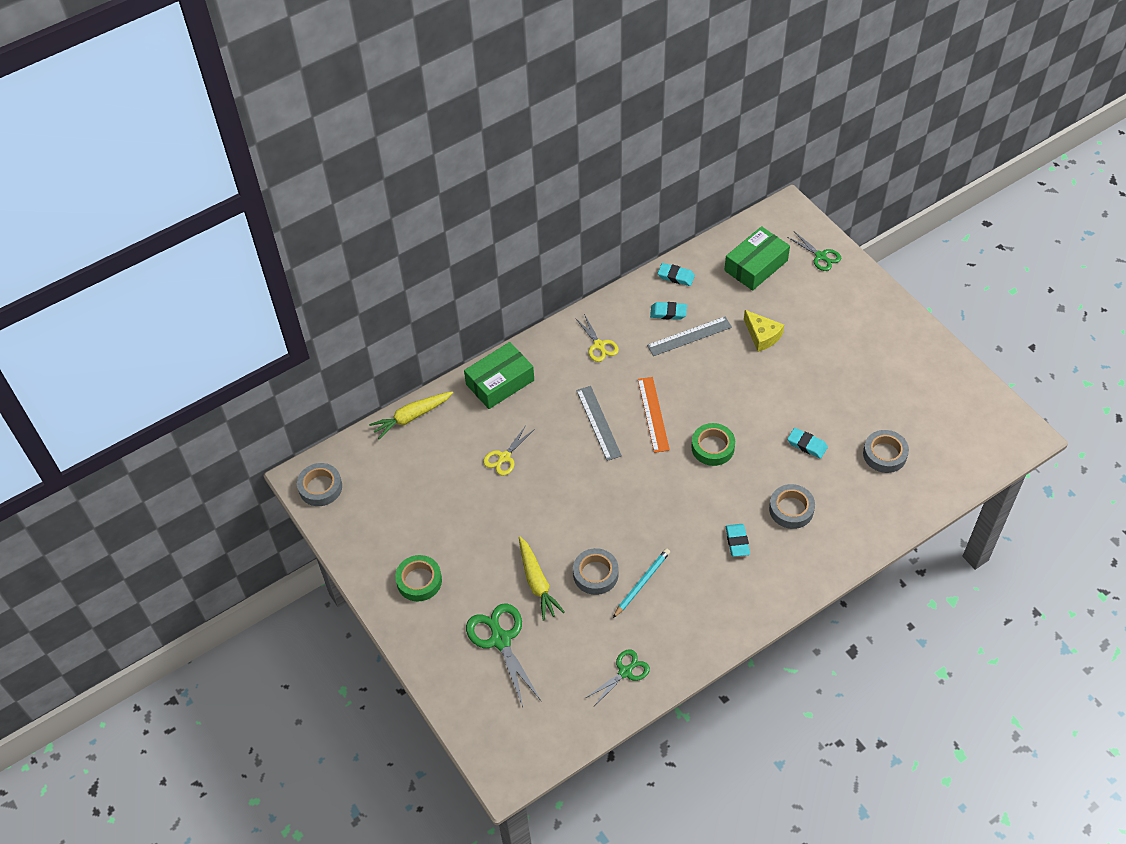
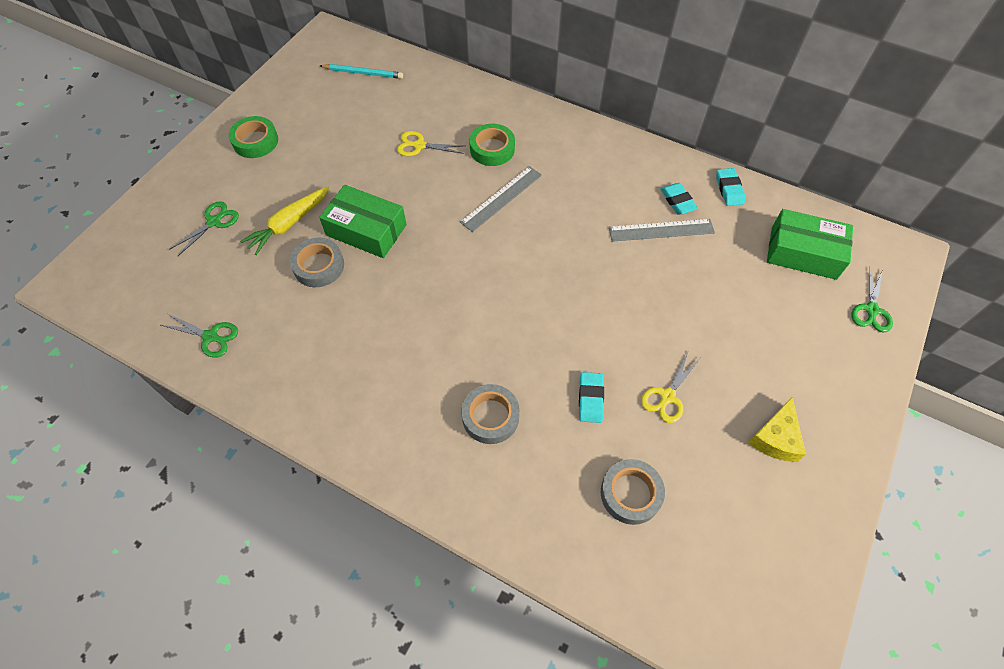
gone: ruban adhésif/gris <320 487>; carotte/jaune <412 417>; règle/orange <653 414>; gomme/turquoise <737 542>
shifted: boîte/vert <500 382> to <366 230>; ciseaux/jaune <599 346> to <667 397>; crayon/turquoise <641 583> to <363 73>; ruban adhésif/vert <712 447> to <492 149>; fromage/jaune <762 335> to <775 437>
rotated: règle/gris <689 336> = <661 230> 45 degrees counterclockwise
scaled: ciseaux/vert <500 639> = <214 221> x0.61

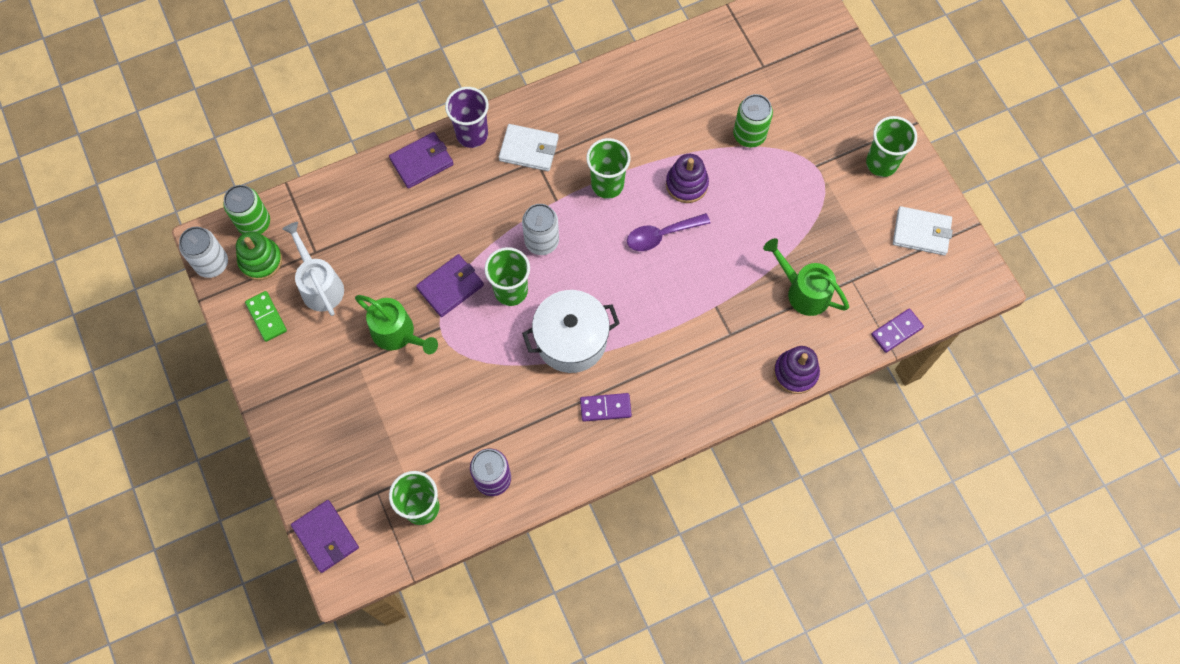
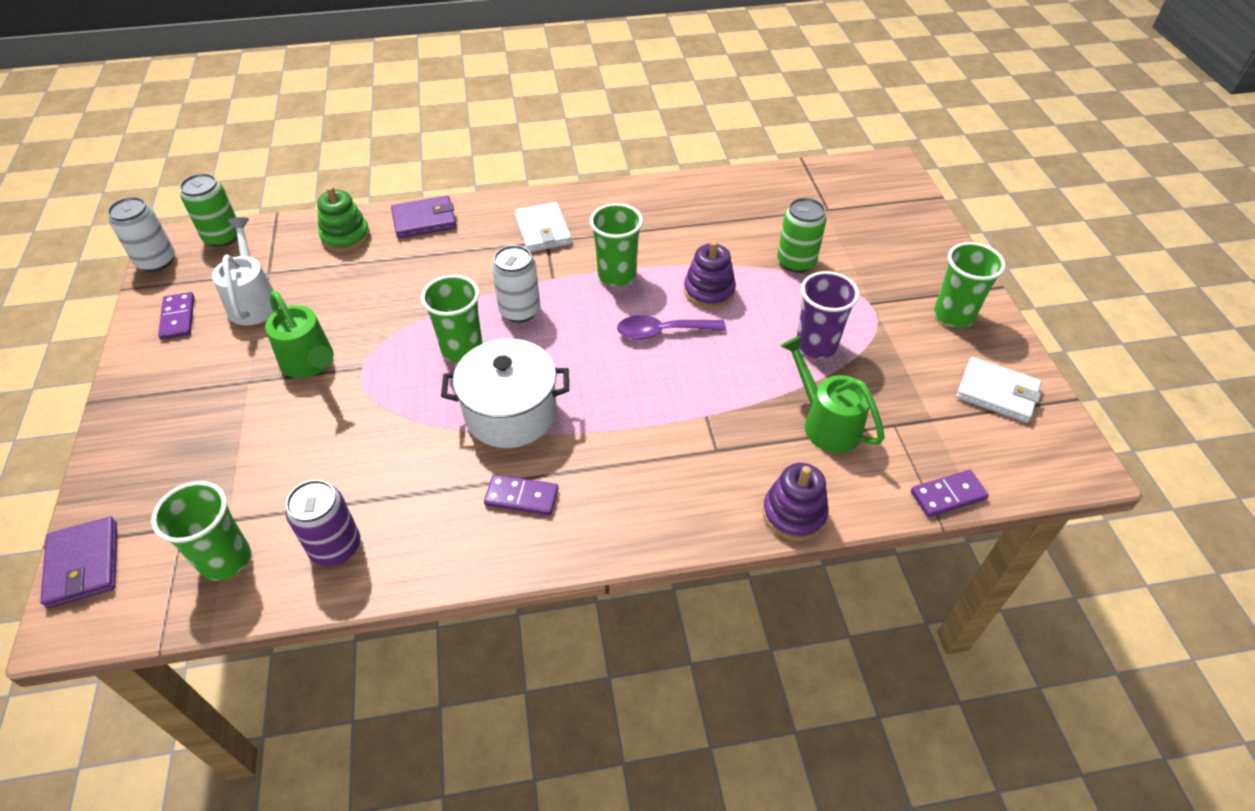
gone: portefeuille/violet <450 286>
shifted: jouet à empiler/vert <261 260> to <345 236>; gobelet/violet <472 134> to <816 345>
repainted: domino/vert <266 317> to domino/violet <178 318>
rotated: portefeuille/blanc <529 149> = <543 230> 45 degrees clockwise

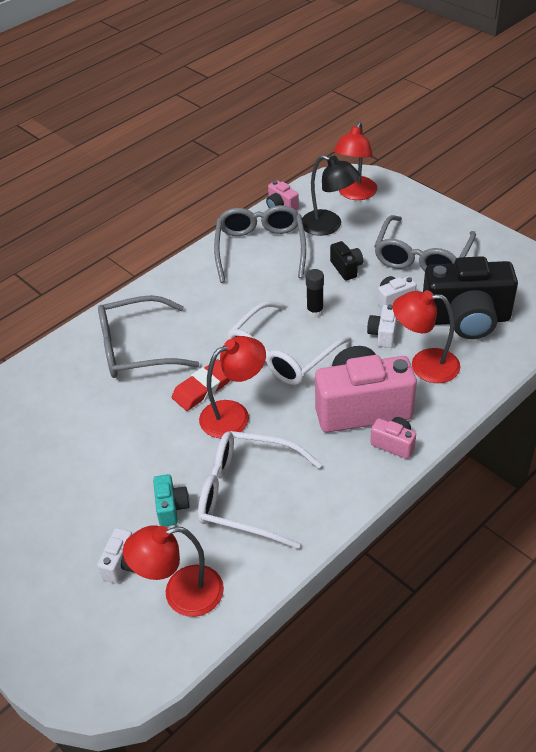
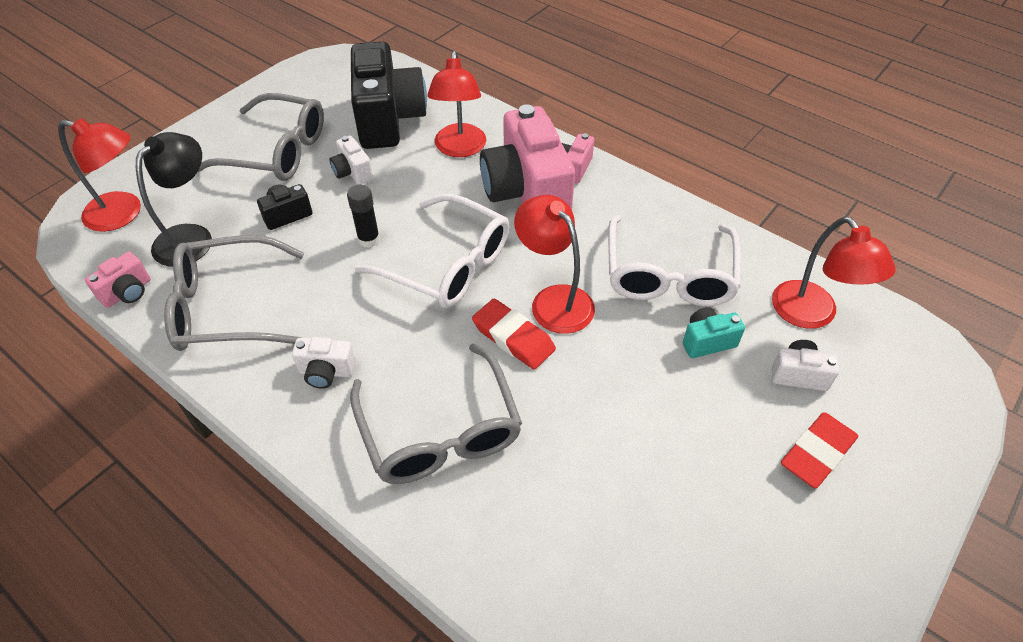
new: gomme/rouge <817 453>
shifted: appareil photo/blanc <383 334> to <326 372>

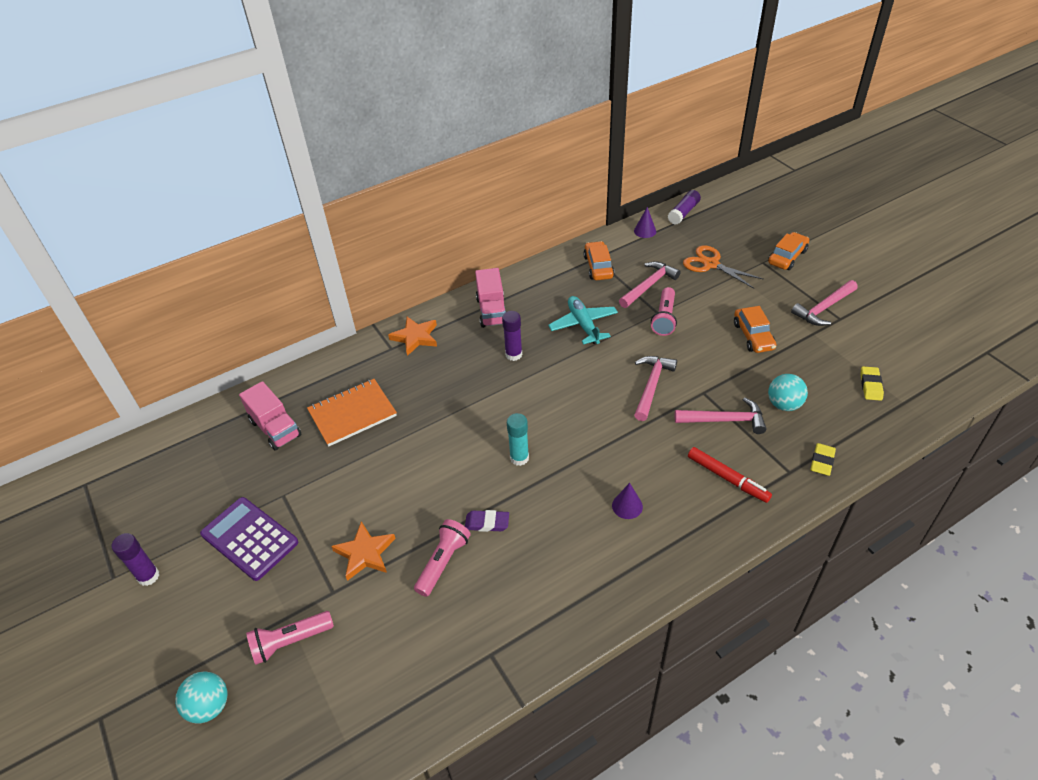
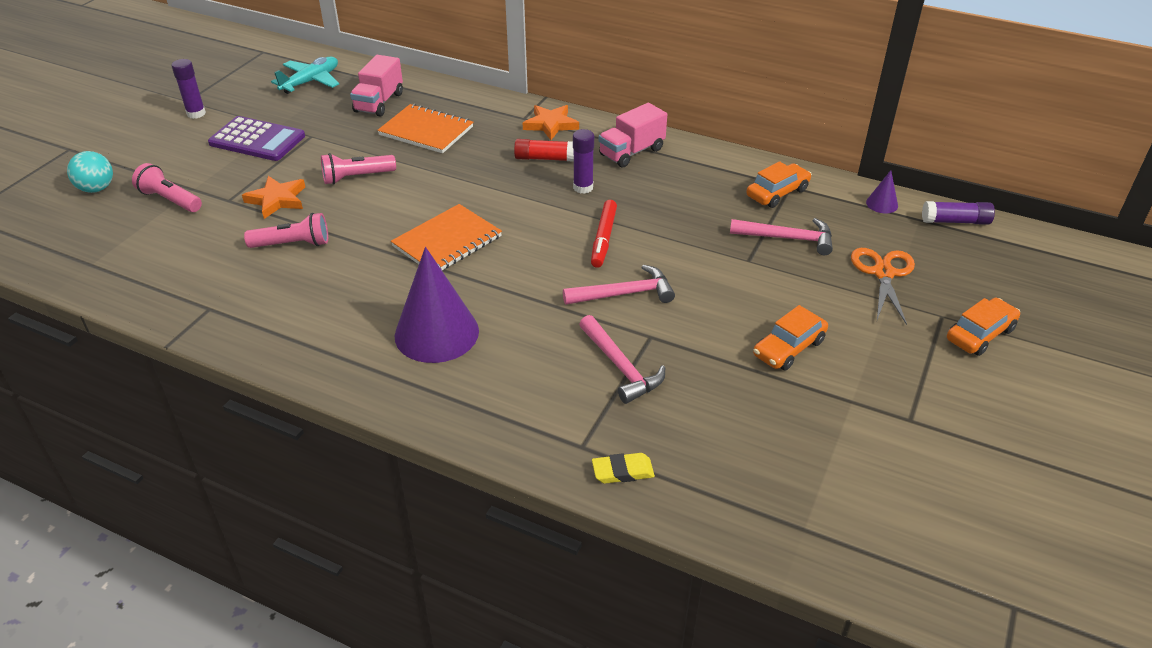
gone: gomme/violet <487 523>; balle/turquoise <784 404>; marteau/rose <824 308>; gomme/jaune <870 385>
new: bâton de colle/rouge <545 158>
shifted: avion/turquoise <583 325> to <311 81>; lampe de poche/rose <664 318> to <356 177>; feutre/rouge <727 478> to <603 239>
swapped: bâton de colle/turquoise <519 458> to carnet/orange <447 241>
rotated: calculatrice/violet <249 538> = <257 140> 105 degrees clockwise; voiture/orange <787 257> = <980 334> 45 degrees counterclockwise
scaled: cône/violet <627 506> = <436 333> x2.30

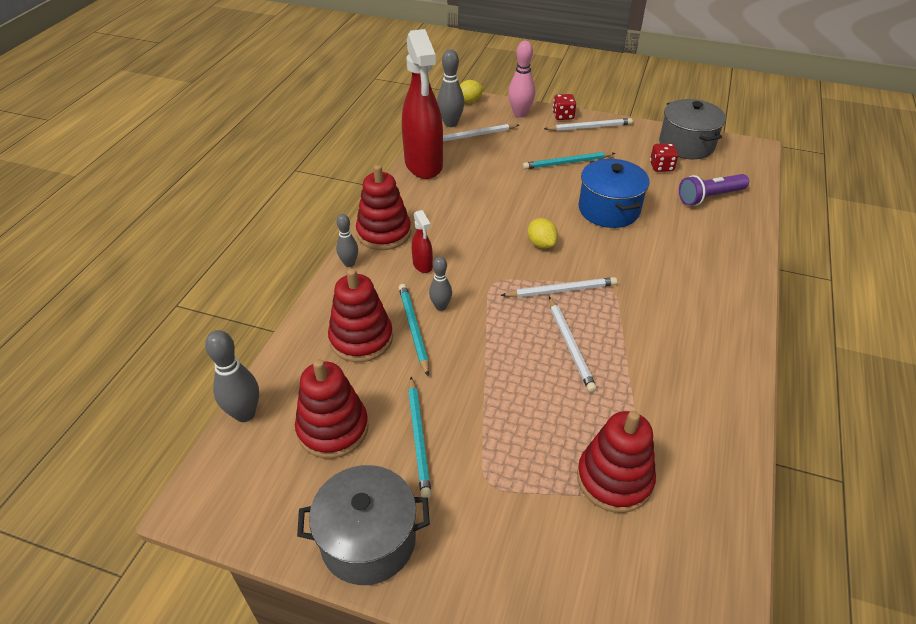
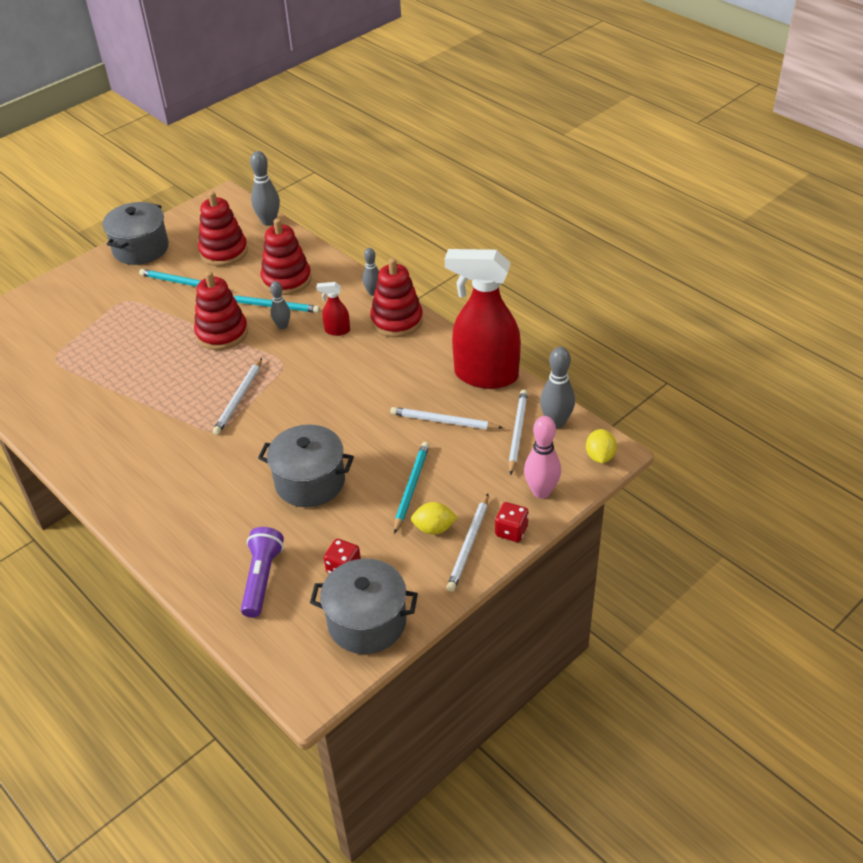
shifted: citron/jaune <541 244> to <434 528>; crayon/blanc <570 345> to <443 421>; jouet à empiler/rouge <614 479> to <222 333>
repainted: marmite/bleu <609 209> to marmite/gris <310 482>

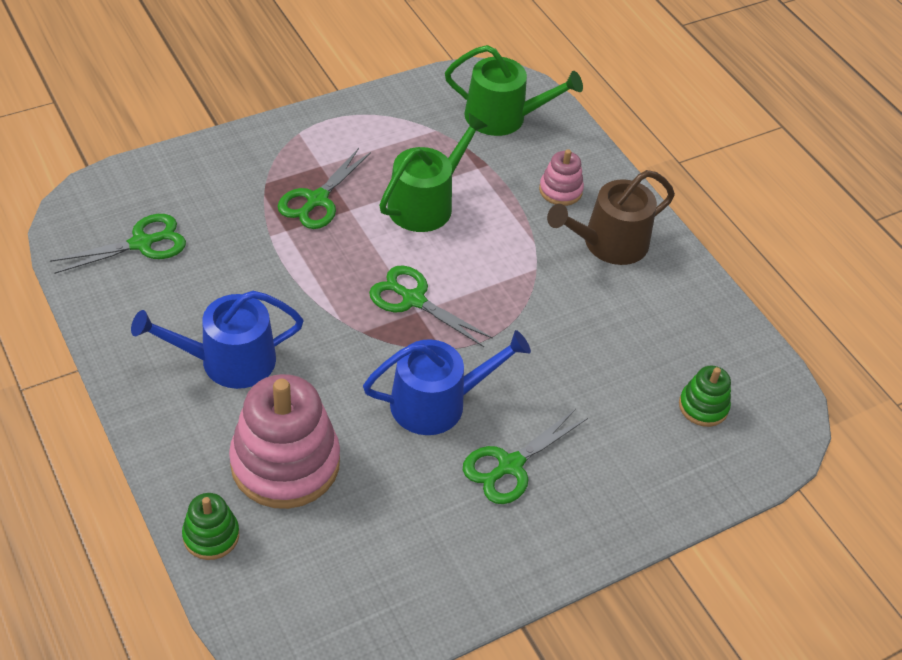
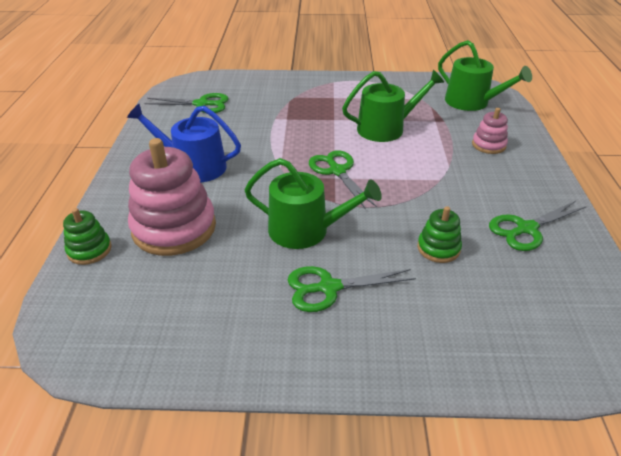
gone: arrosoir/marron <608 243>
shifted: ciseaux/vert <317 200> to <526 229>; jouet à empiler/vert <703 406> to <438 248>
repainted: arrosoir/bleu <437 402> to arrosoir/vert <306 230>

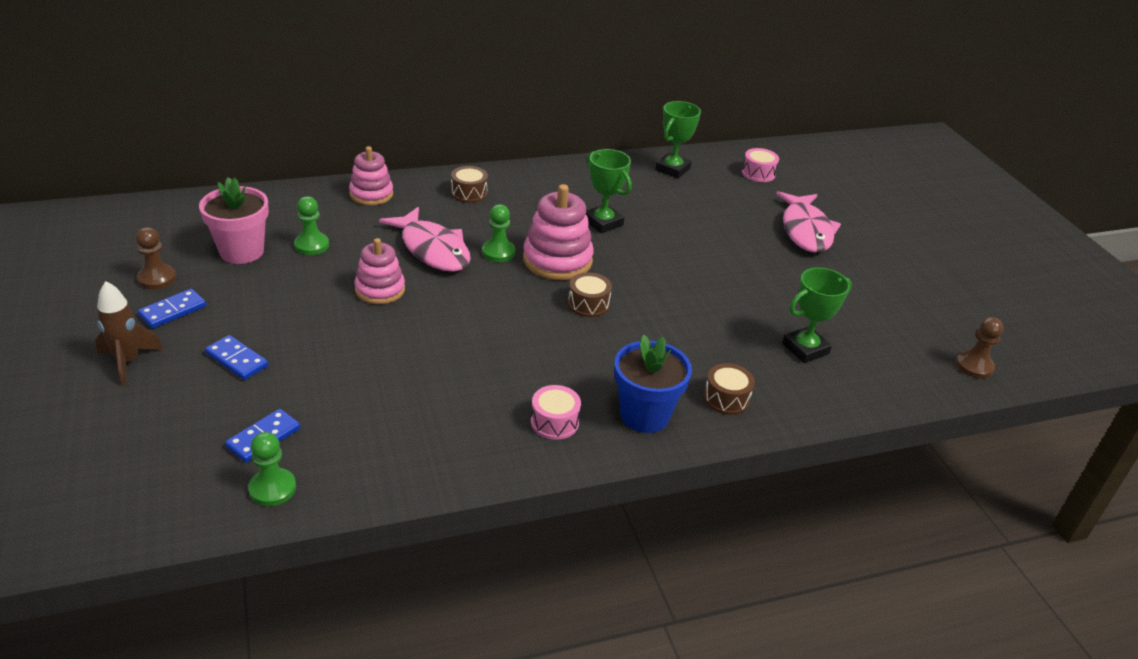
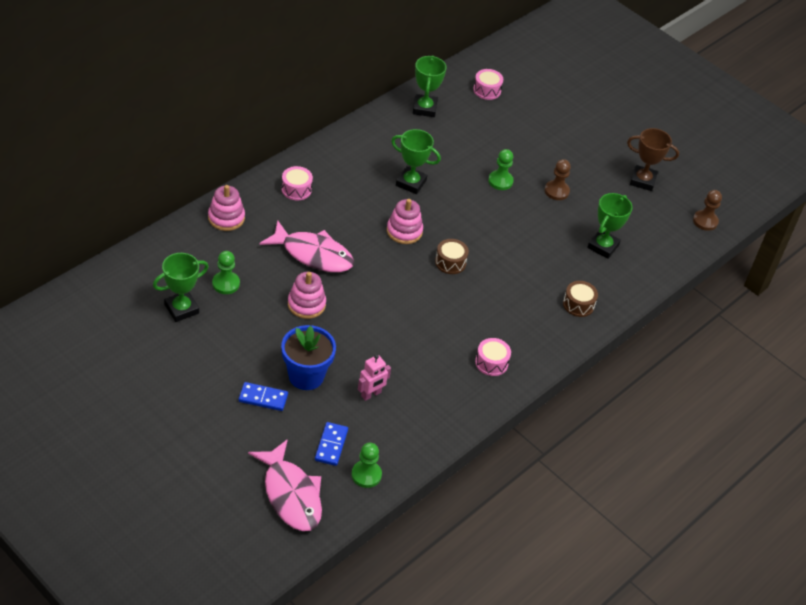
gone: fusée/marron <128 362>; domino/bleu <172 311>
new: robot/rose <371 394>; trophée/marron <642 180>
shifted: pion/marron <157 278> to <556 191>; pion/vert <498 252> to <500 181>; pot de fleurs/bleu <644 415> to <306 376>; poisson/rose <806 230> to <291 494>
swapped: pot de fleurs/rose <241 251> to trophée/vert <181 309>
repainted: tambour/marron <469 193> to tambour/rose <296 189>
scaled: jouet à empiler/rose <557 260> = <404 231> x0.66

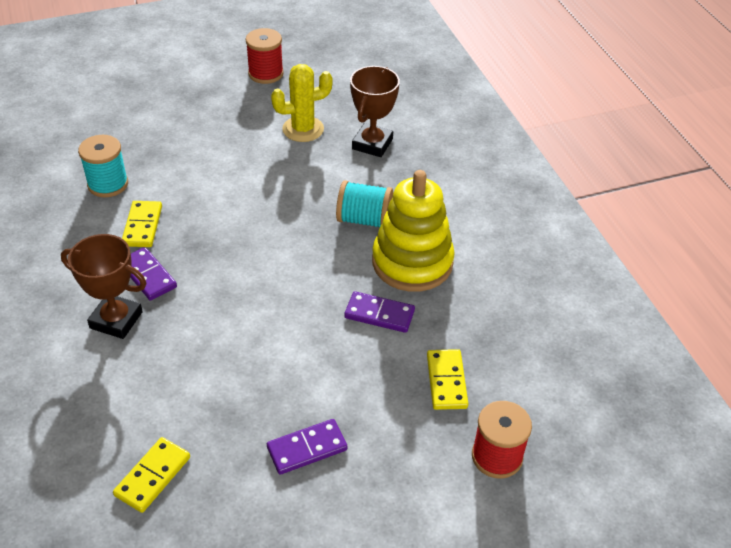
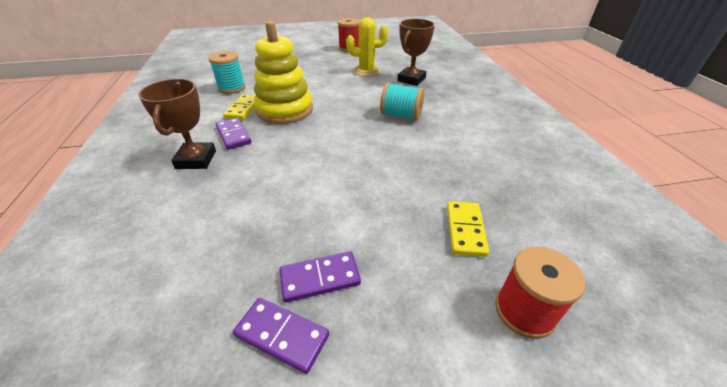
gone: domino/jaune <152 476>
shifted: domino/violet <379 314> to <282 335>; jouet à empiler/jaune <412 262> to <285 110>
rotated: trophée/marron <116 320> = <196 159> 60 degrees clockwise

